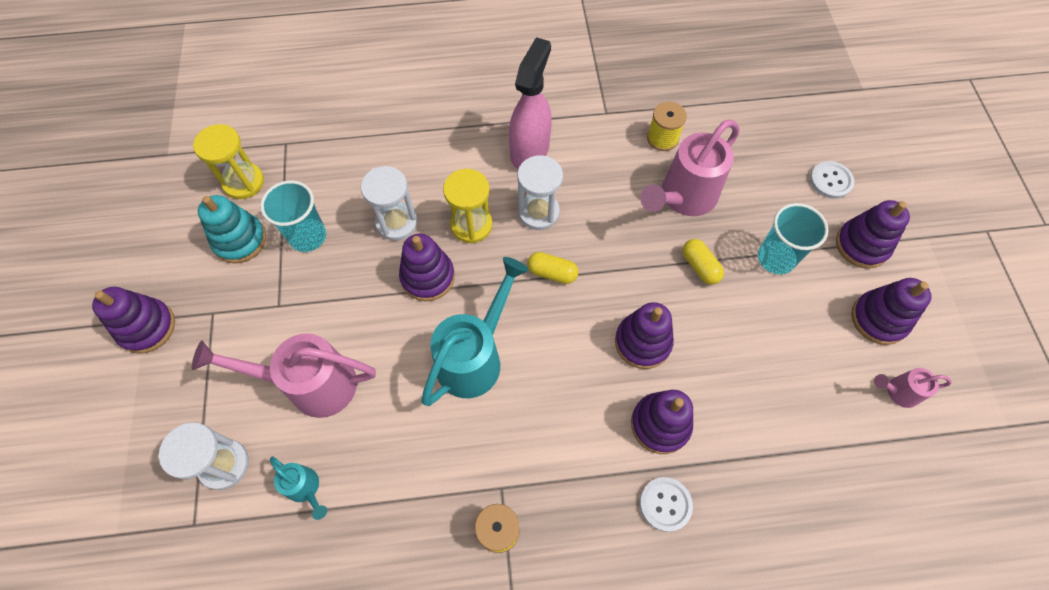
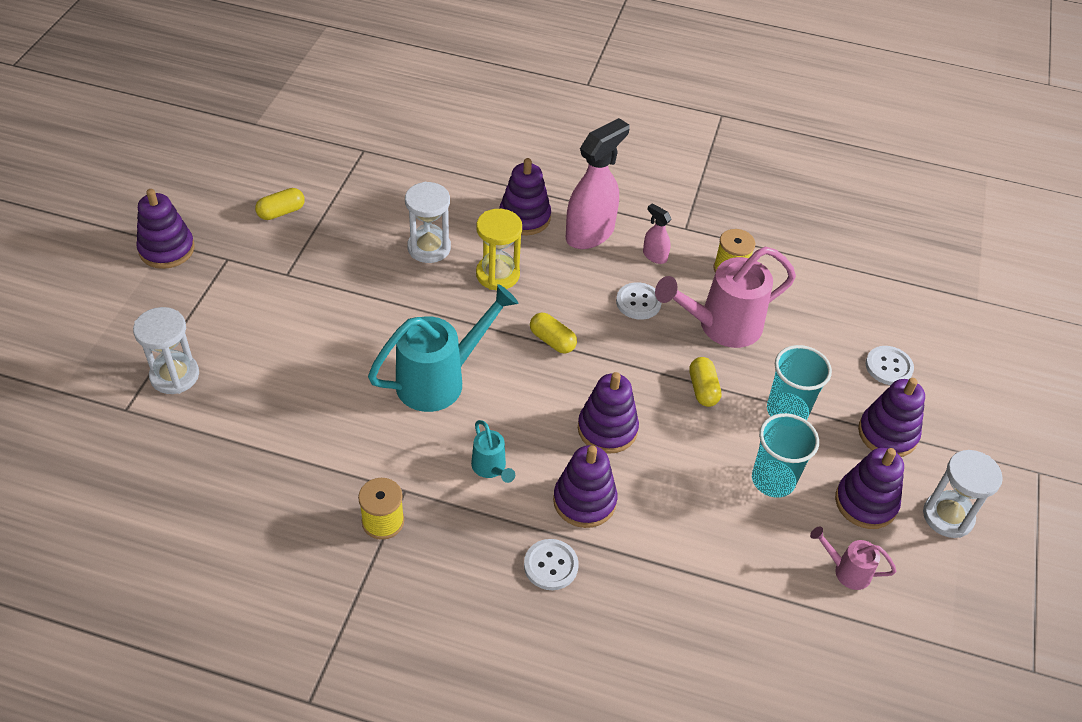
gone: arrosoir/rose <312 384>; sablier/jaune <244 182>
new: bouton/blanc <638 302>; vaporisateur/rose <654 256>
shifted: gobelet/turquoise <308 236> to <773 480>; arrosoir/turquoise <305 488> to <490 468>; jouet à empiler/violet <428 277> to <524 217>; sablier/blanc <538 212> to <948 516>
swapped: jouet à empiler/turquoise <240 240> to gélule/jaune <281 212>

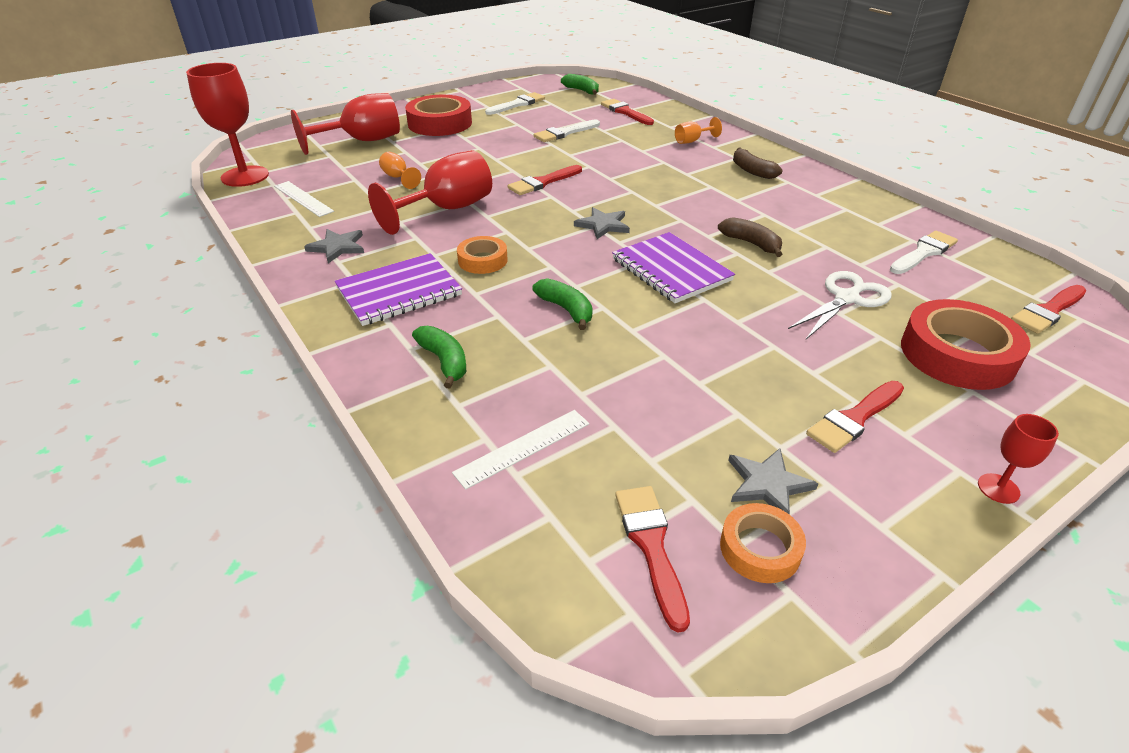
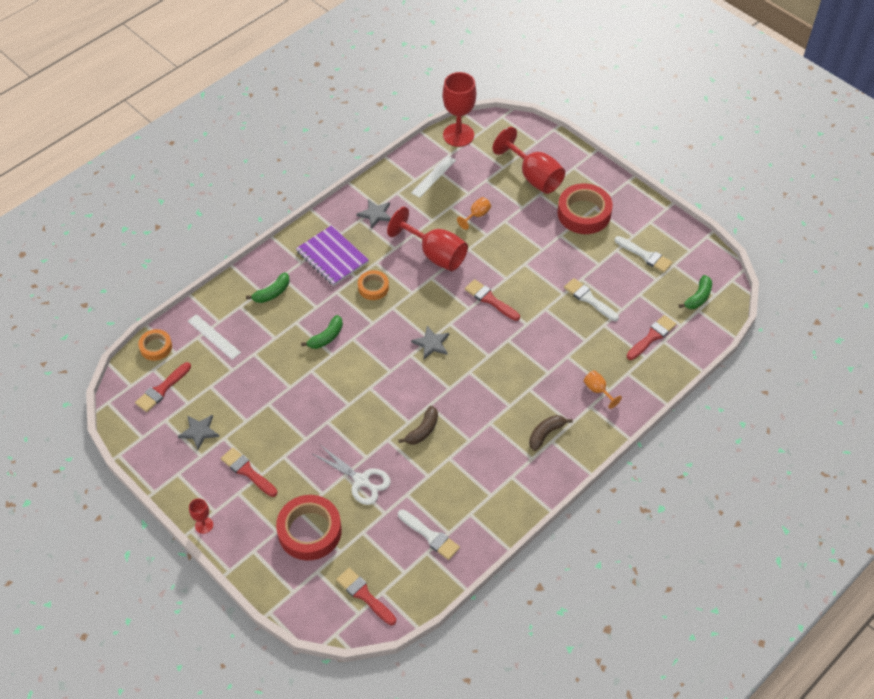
gone: carnet/violet <671 270>
shifted: ruban adhésif/orange <760 548> to <156 347>
rotated: pinceau/rouge <651 546> = <162 389> 150 degrees clockwise

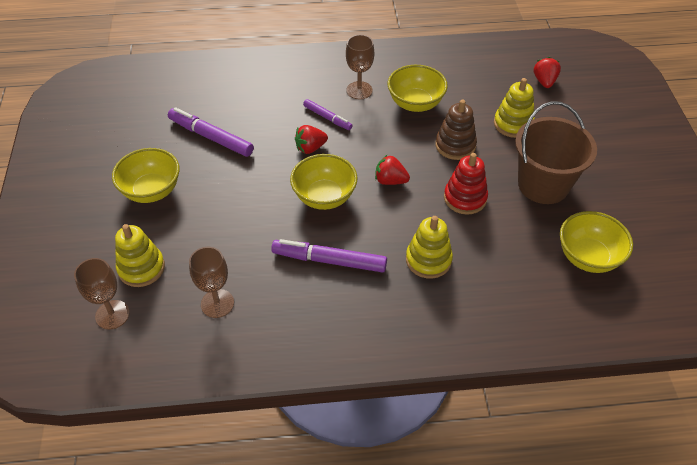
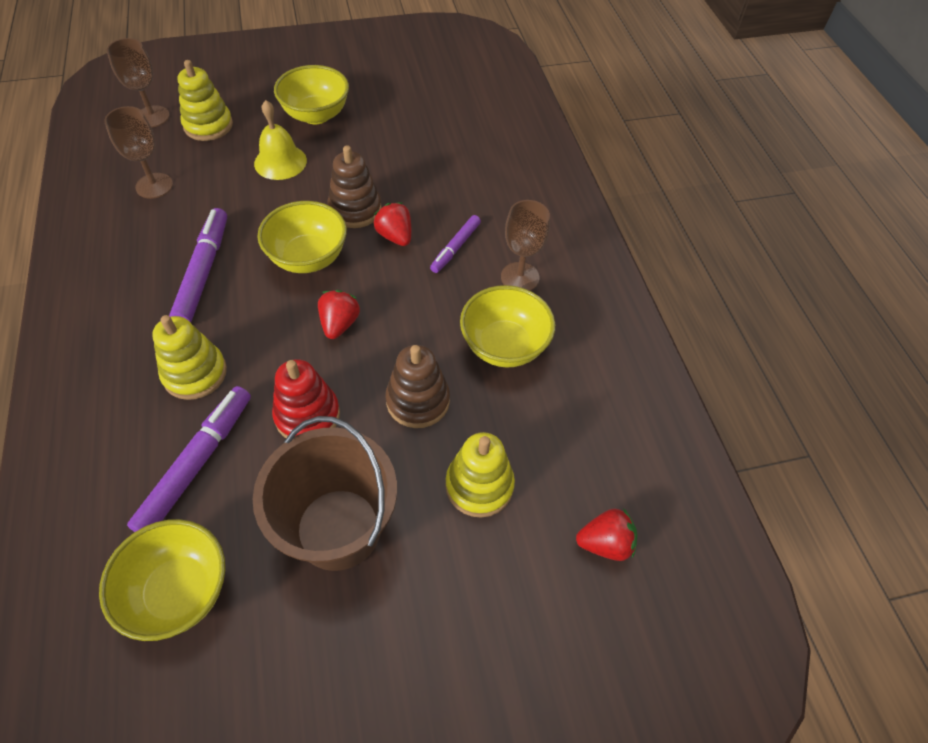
new: cloche/jaune <280 162>; jouet à empiler/marron <355 209>
shifted: feutre/violet <211 137> to <196 464>

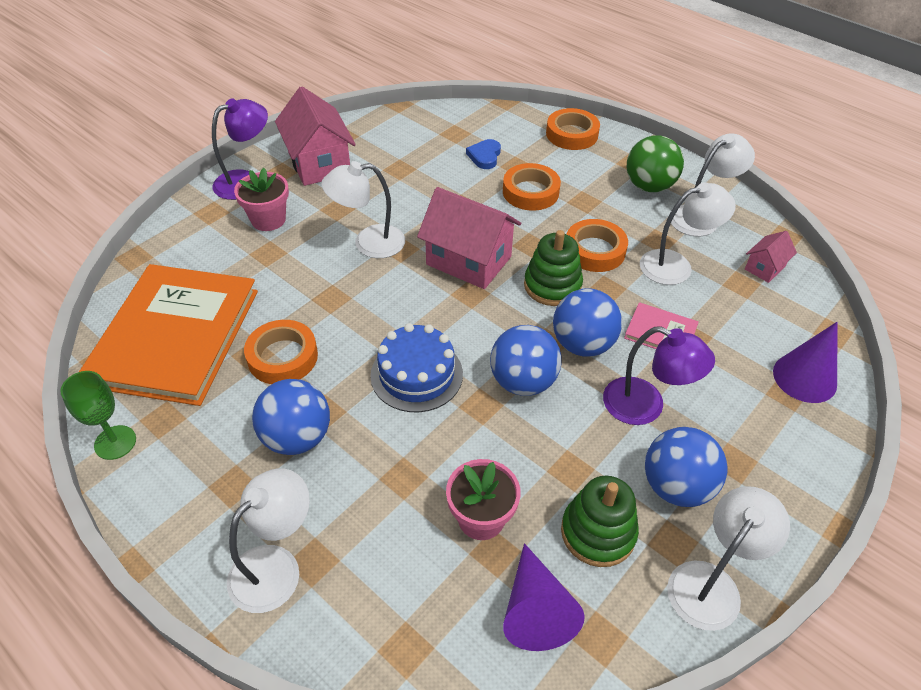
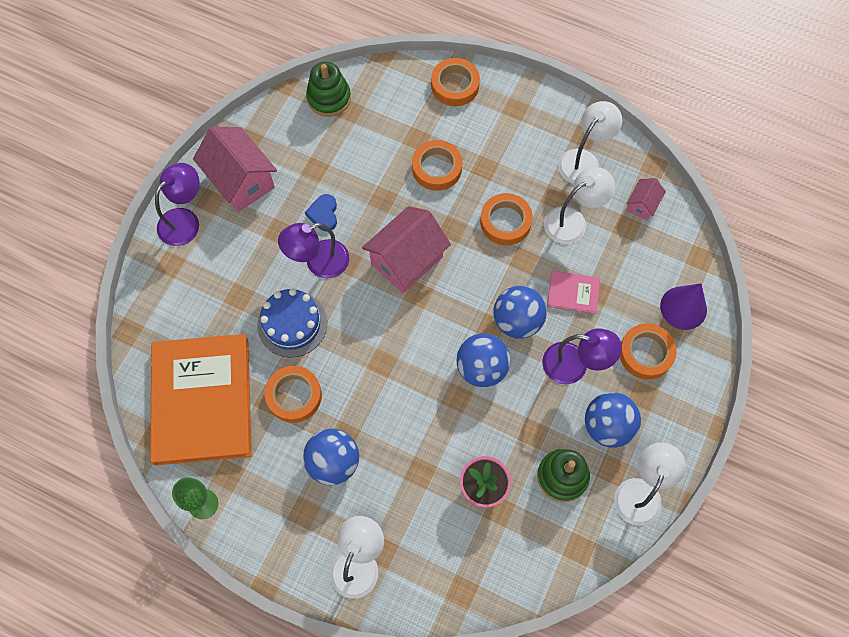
gone: pot de fleurs/rose <268 220>; cône/violet <535 610>; balle/vert <649 186>
new: ruban adhésif/orange <645 353>
shifted: gâteau/bleu <416 374> to <292 324>; cœur/bleu <485 156> to <323 214>; jouet à empiler/vert <552 286> to <329 98>
repainted: lampe/blanc <368 243> to lampe/violet <318 263>
rotated: maison/rose <468 261> = <407 260> 60 degrees counterclockwise

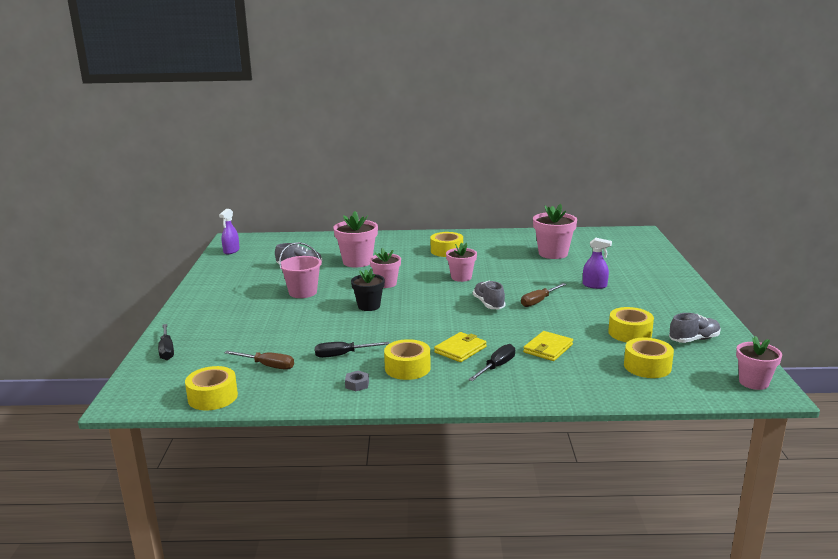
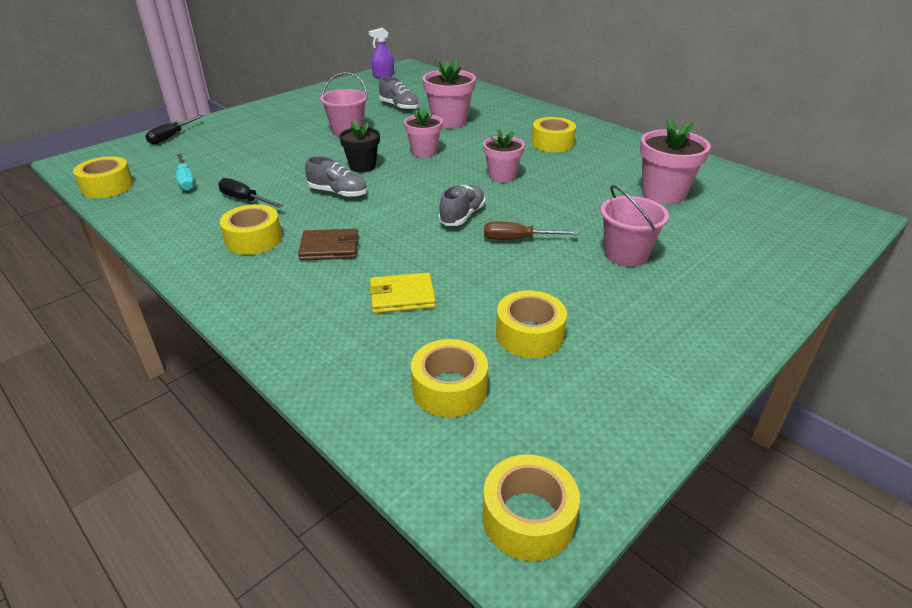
gone: écrou/gris <357 384>; tournevis/noir <496 367>
shifted: chaussure/gris <694 339> to <338 193>
swapped: vaporisateur/violet <594 285> to seau/rose <626 254>; pot de fleurs/rose <753 382> to ruban adhésif/jaune <528 518>
repainted: tournevis/marron <267 366> to tournevis/turquoise <186 181>; portefeuille/jaune <460 349> to portefeuille/marron <330 248>

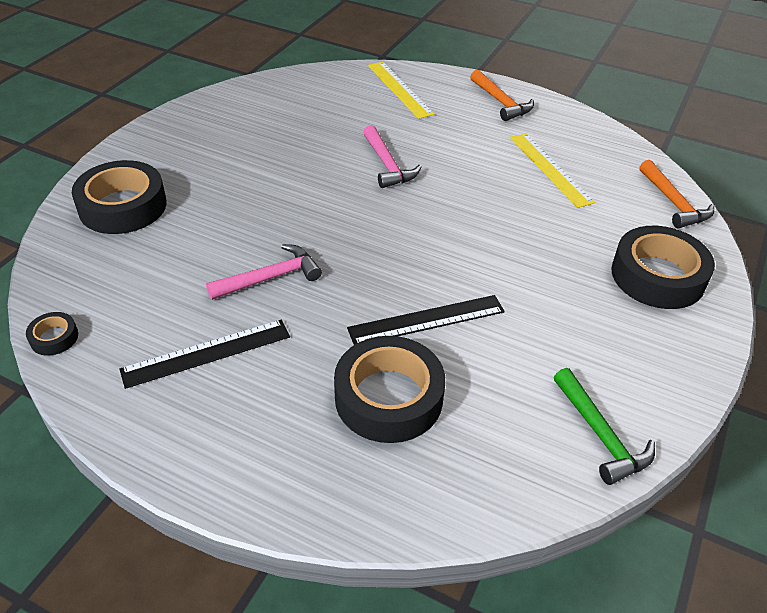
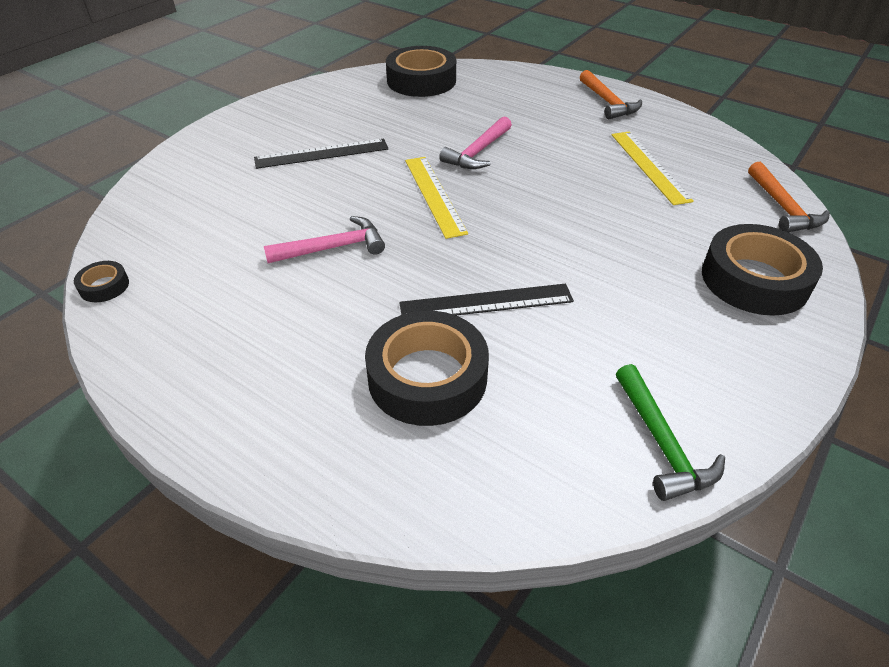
shifted: ruban adhésif/noir <123 206> to <421 80>; règle/noir <207 353> to <322 153>; règle/jaune <399 89> to <434 195>
rotated: marteau/rose <387 165> = <478 152> 45 degrees clockwise

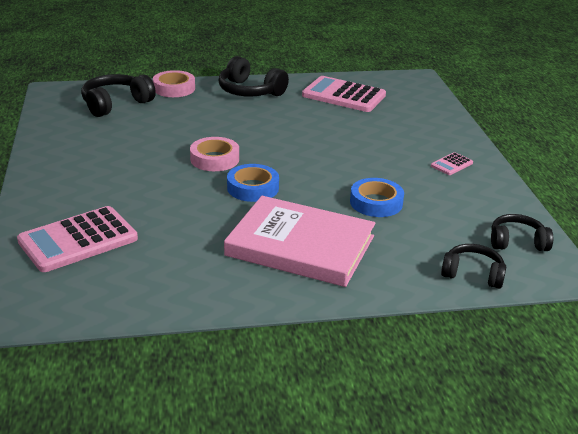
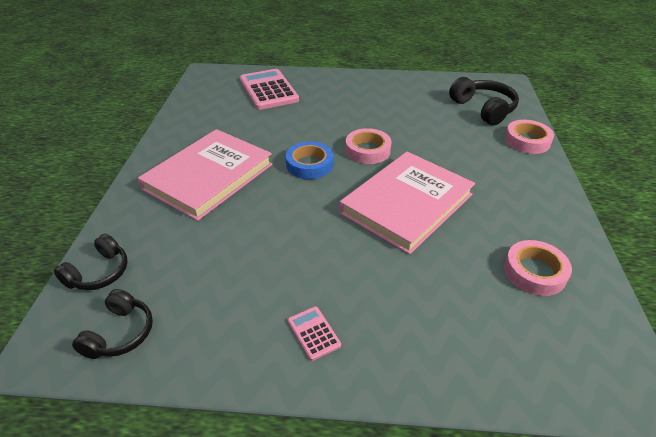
gone: casque audio/noir <250 91>; ruban adhésif/bleu <376 202>
new: livre/rose <406 204>
swapped: calculatrice/rose <343 95> to ruban adhésif/rose <534 272>

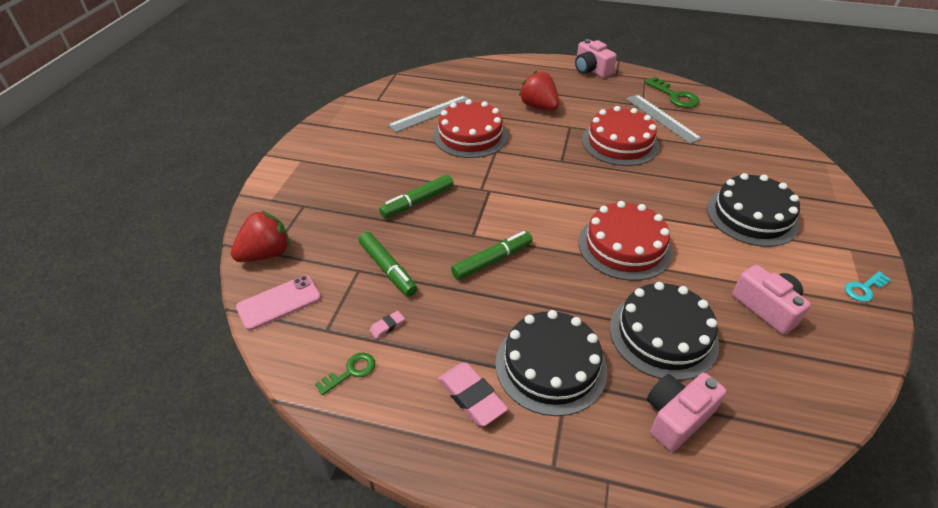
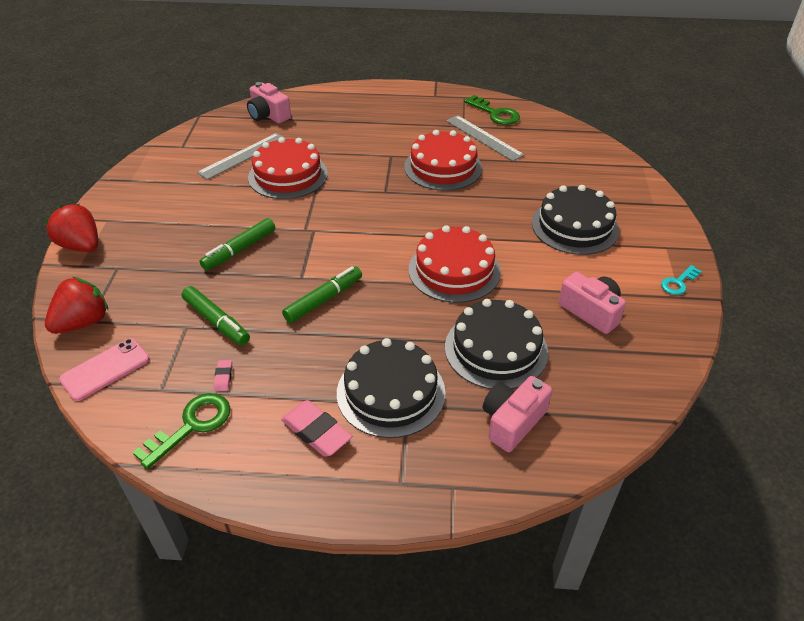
shifted: fraise/rouge <539 107> to <81 246>; appareil photo/rose <591 70> to <268 115>
rotated: gomme/rose <387 326> = <223 377> 45 degrees counterclockwise
scaled: clé/vert <351 372> = <191 426> x1.62

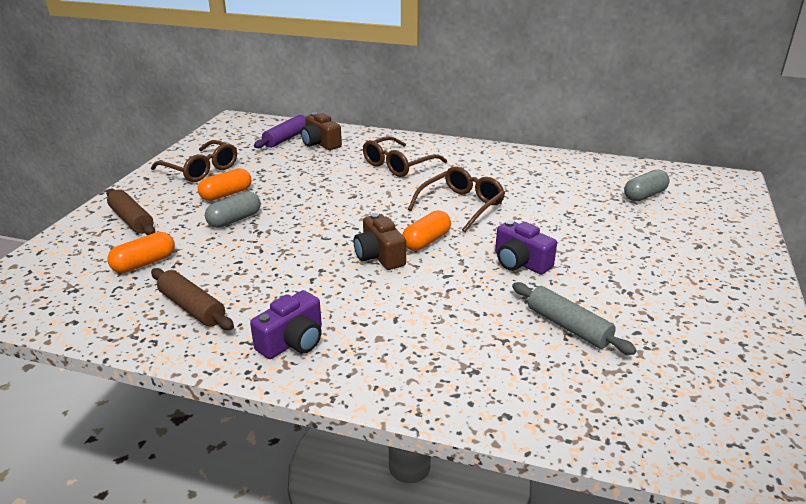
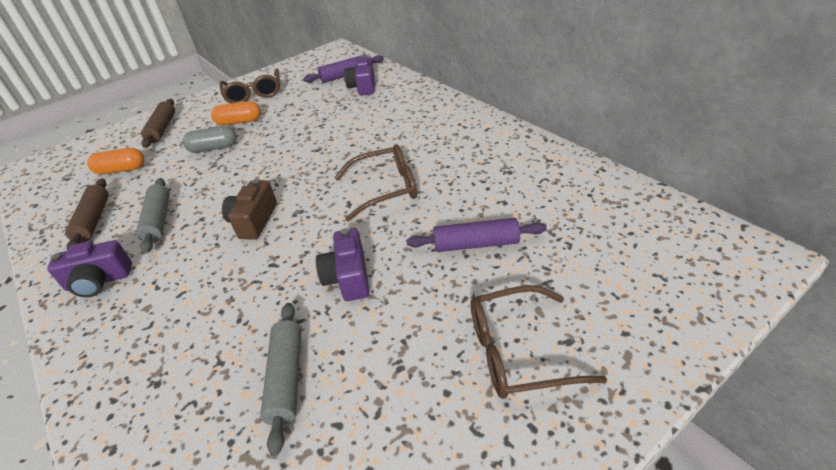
gone: gélule/orange <426 241>; gélule/gris <644 195>
new: rouleau à pâtisserie/gris <158 221>; rouleau à pâtisserie/violet <476 244>
shifted: lunettes/marron <398 165> to <517 352>
repainted: appareil photo/marron <320 143> to appareil photo/violet <363 86>

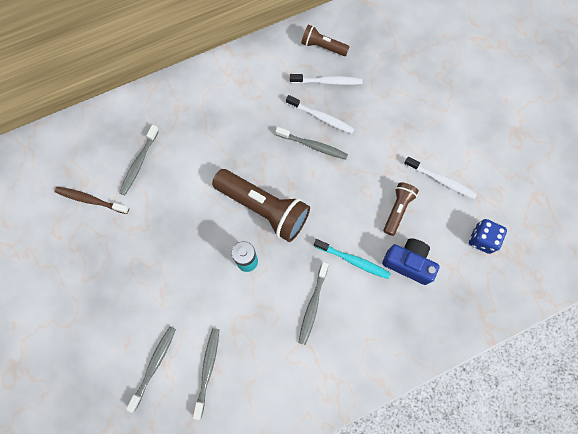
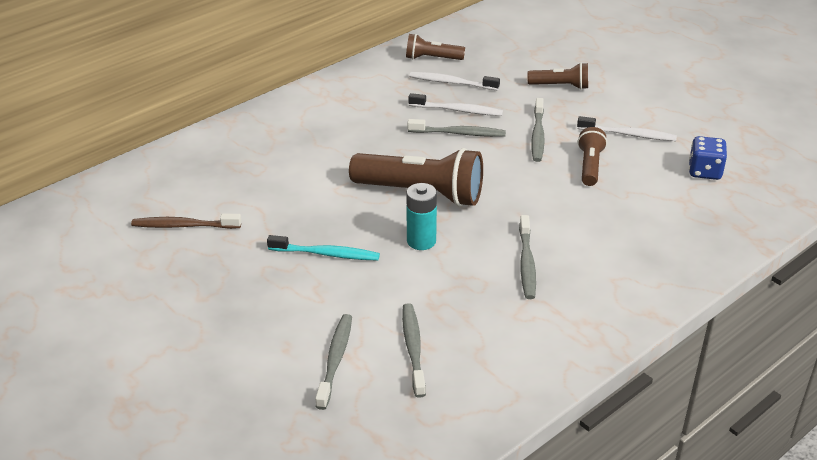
gone: appareil photo/bleu <408 263>
new: lampe de poche/marron <560 86>
shifted: brosse à dents/gris <139 163> to <537 135>; brosse à dents/turquoise <353 260> to <326 254>
rotated: brosse à dents/blanc <327 82> = <451 83> 150 degrees counterclockwise

